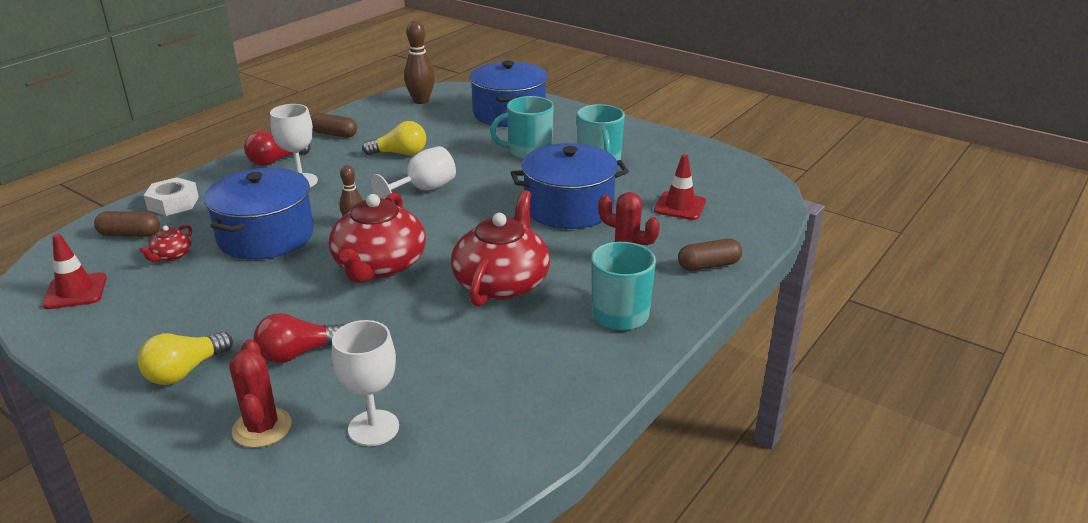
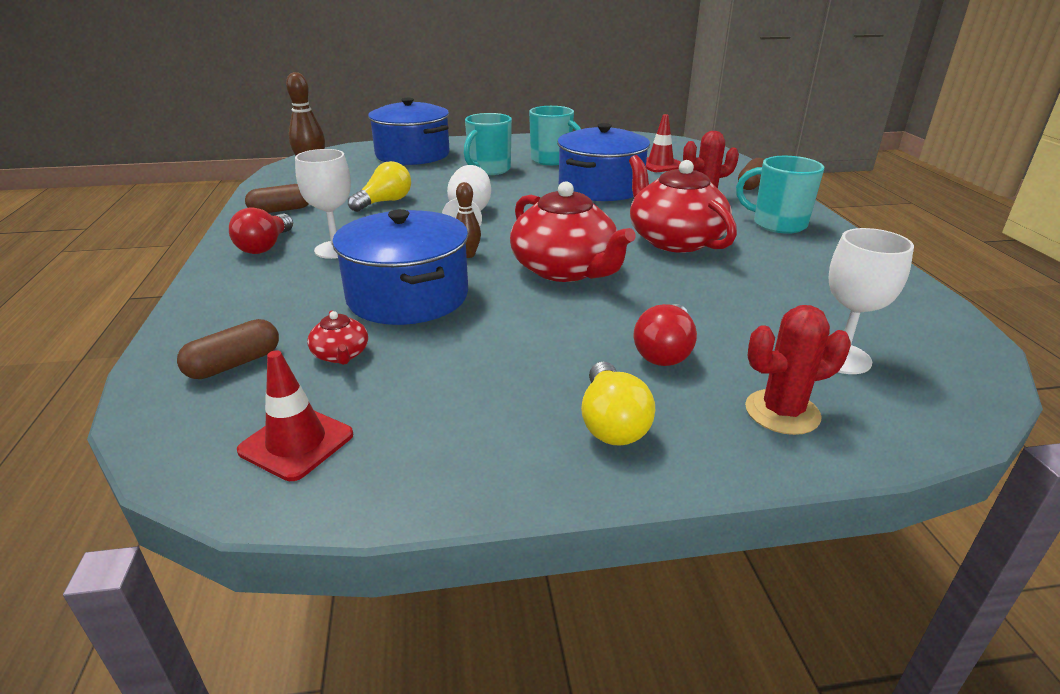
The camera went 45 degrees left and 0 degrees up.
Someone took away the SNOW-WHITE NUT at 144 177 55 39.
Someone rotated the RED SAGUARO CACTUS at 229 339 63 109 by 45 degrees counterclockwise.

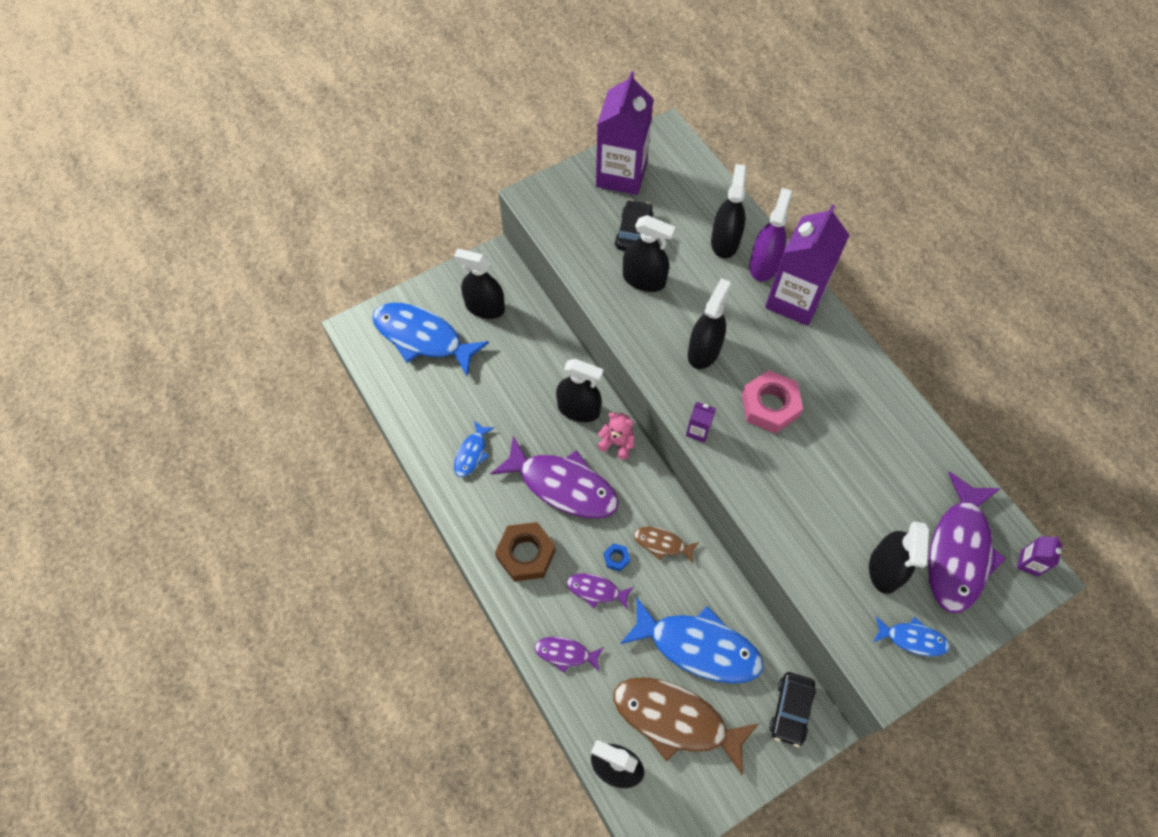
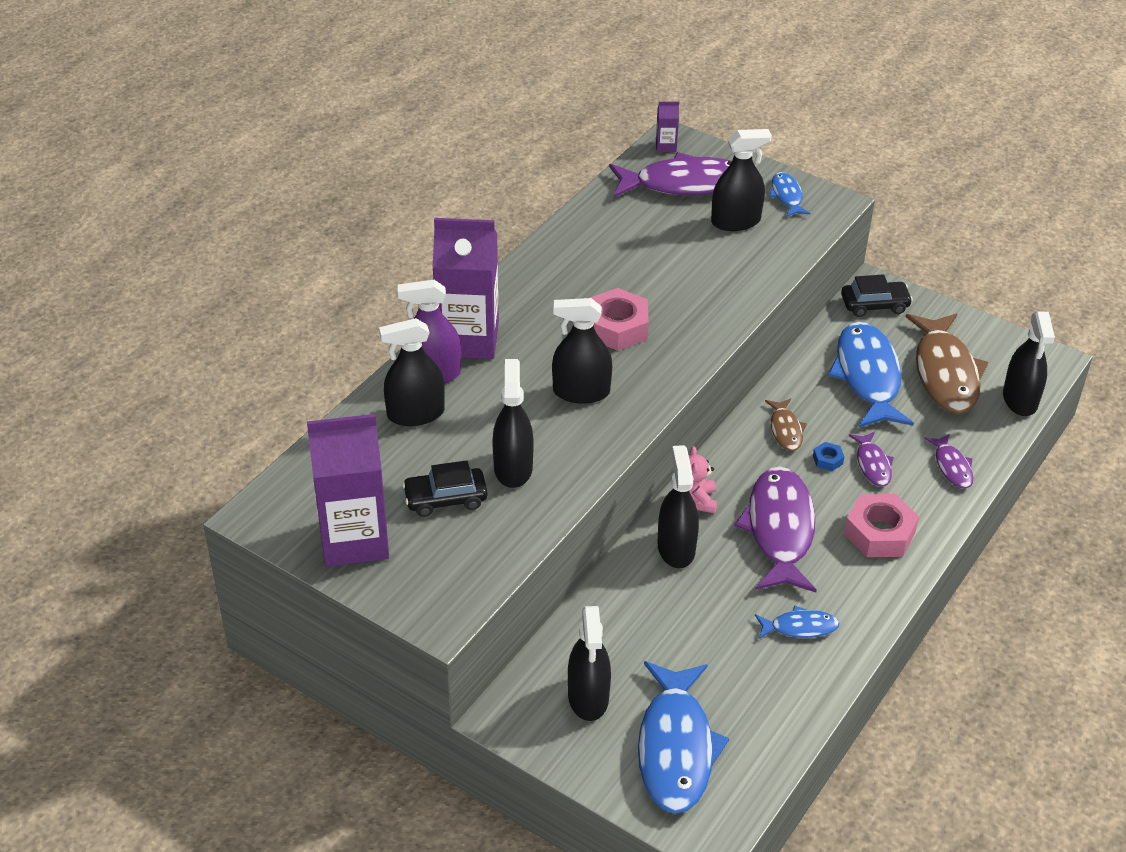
The camera went 115 degrees left and 20 degrees down.
Someone took away the VIOLET JUICE CARTON at 686 402 30 41.
Someone repainted the BROWN NUT at 495 522 61 59, which became the PINK NUT at 844 494 75 63.

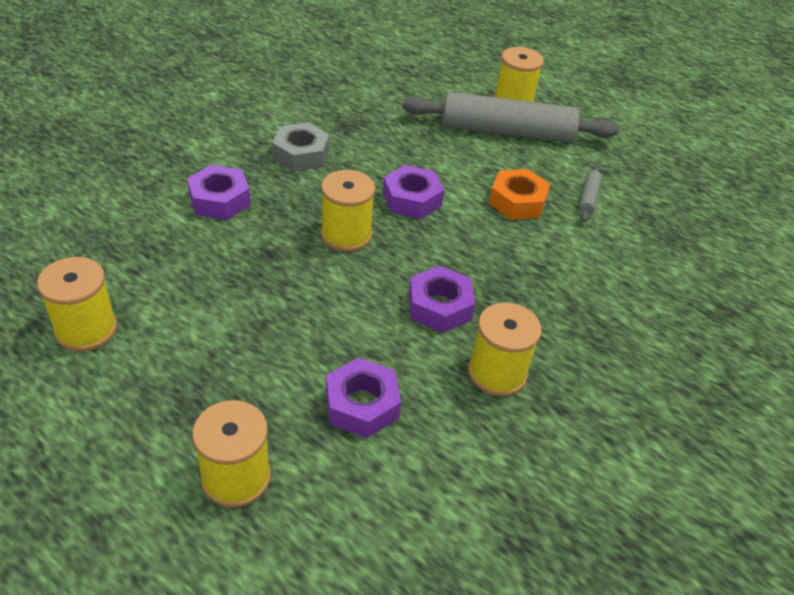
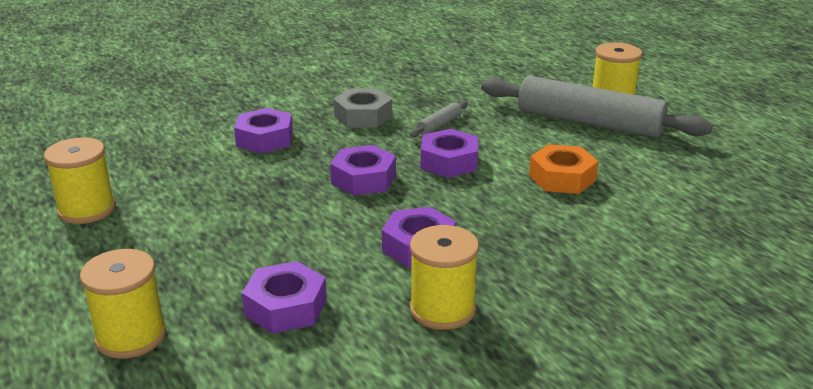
The camera went 25 degrees right and 15 degrees down.
Someone carried the GREY DOUGH ROLLER from 579 164 23 58 to 409 101 59 36.
Someone swapped the YELLOW SPOOL at 321 170 54 82 for the VIOLET NUT at 330 145 66 51.

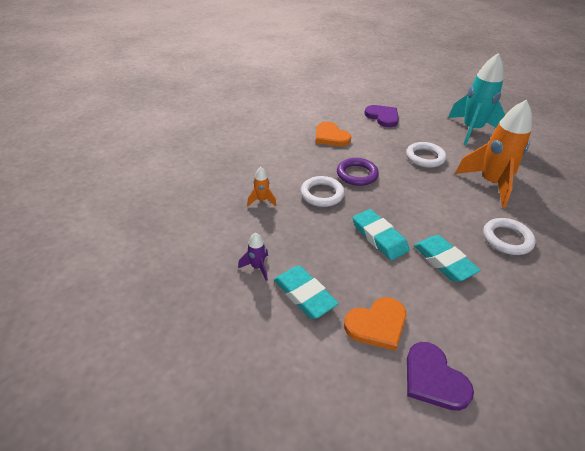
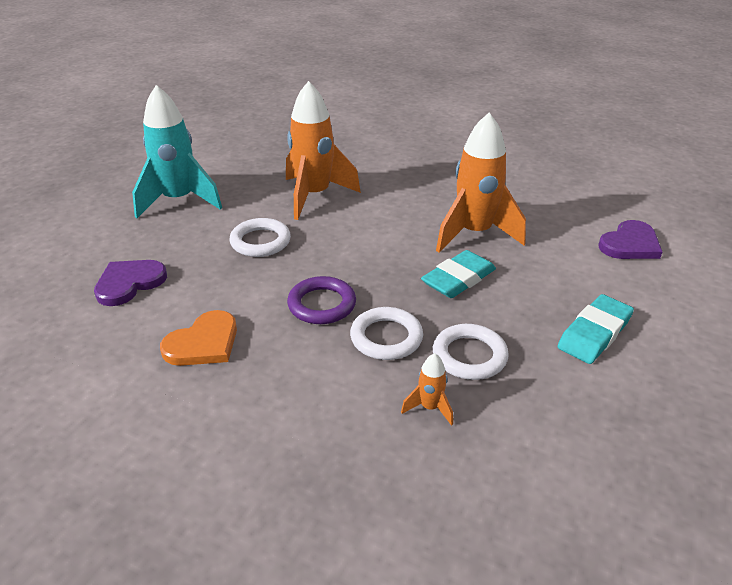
The camera went 100 degrees left and 5 degrees down.
Someone carried the SNOW-WHITE TORUS from 483 218 53 37 to 433 324 76 56.
Someone took away the VIOLET ROCKET at 238 233 30 48.
Someone swapped the TEAL GUM ERASER at 414 235 67 47 for the ORANGE ROCKET at 436 112 90 141.
Someone took away the ORANGE HEART SHAPE at 344 297 62 54.

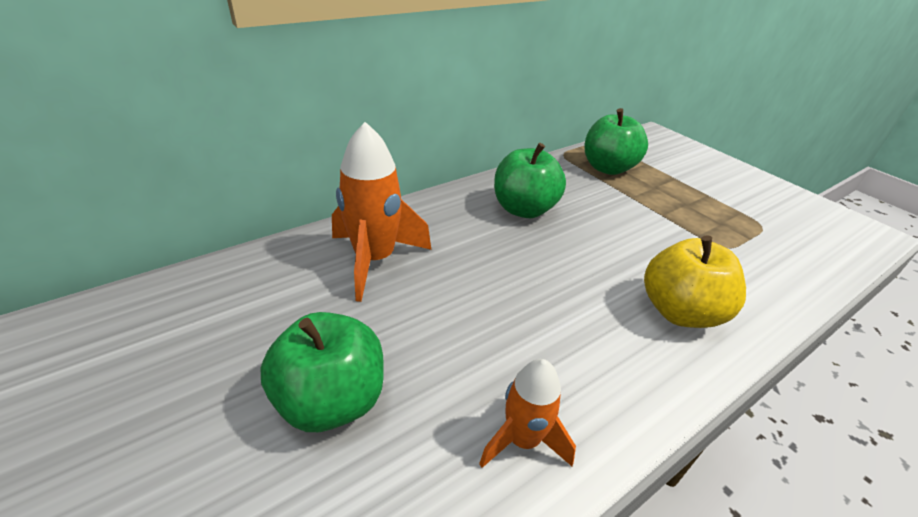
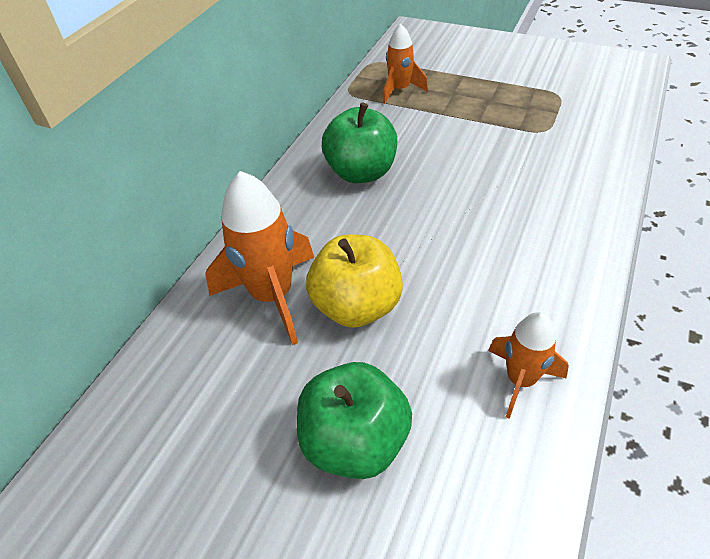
The camera went 25 degrees left and 10 degrees up.
Someone swapped the LEAF-GREEN APPLE FRUIT at 585 108 63 67 for the ORANGE ROCKET at 383 24 45 80.
Someone carried the YELLOW APPLE FRUIT from 644 235 102 93 to 306 234 97 94.

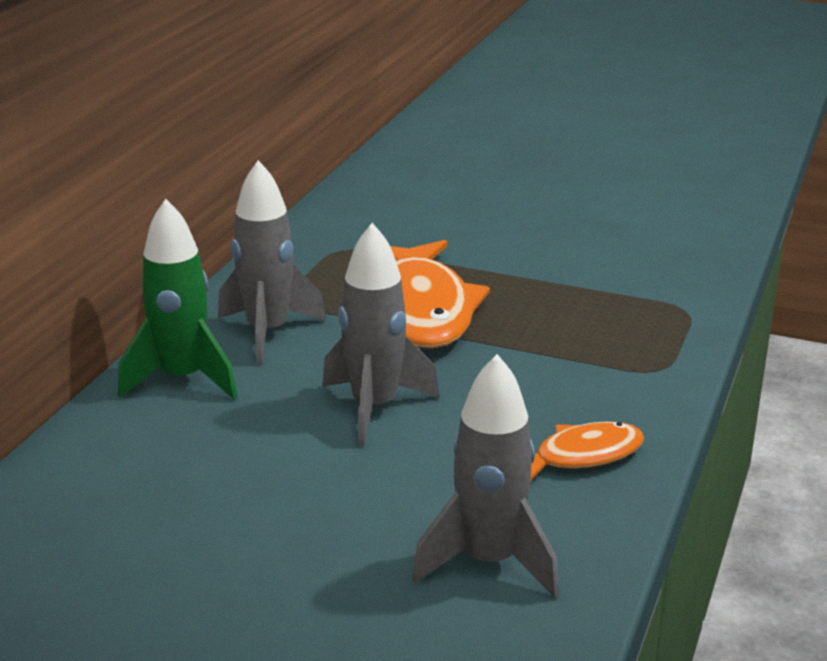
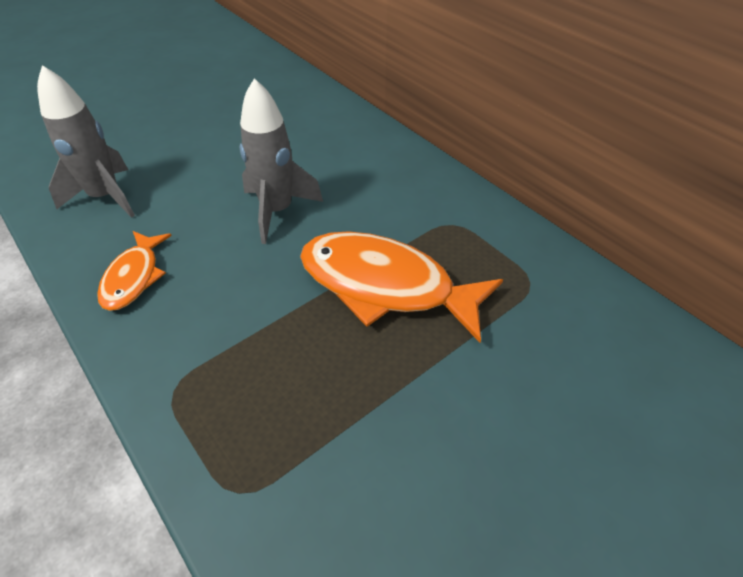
The camera went 120 degrees right and 20 degrees up.
Someone took away the GREY ROCKET at 218 160 108 205.
Someone took away the LEAF-GREEN ROCKET at 118 199 119 200.

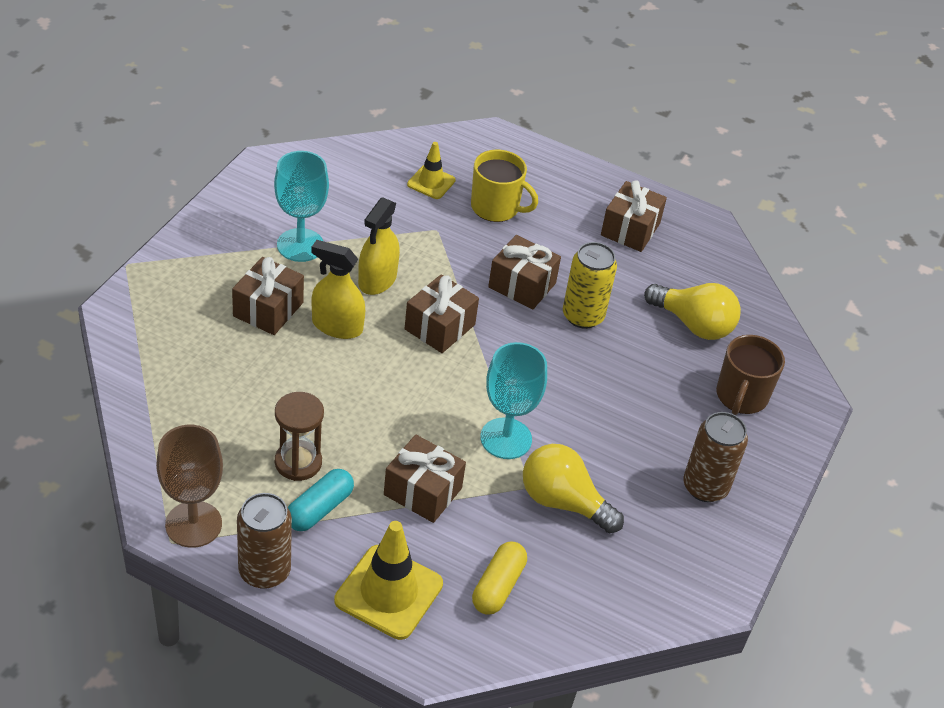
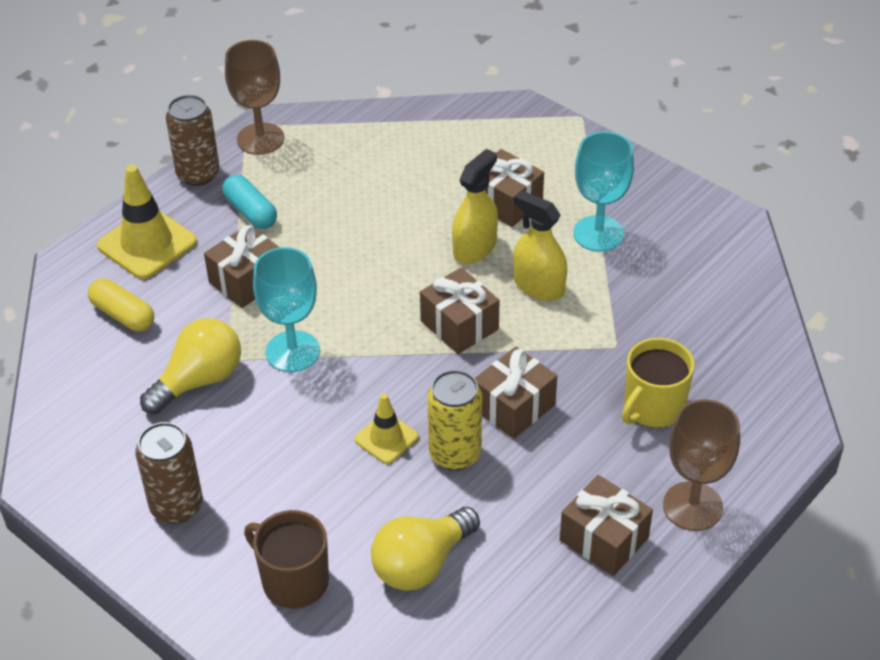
The camera went 110 degrees right and 0 degrees up.
Someone carried the YELLOW ROAD CONE from 407 142 49 57 to 354 394 65 70.
Someone took away the BROWN SAND TIMER at 275 392 49 89.
Someone put down the BROWN CHALICE at 663 399 77 132.

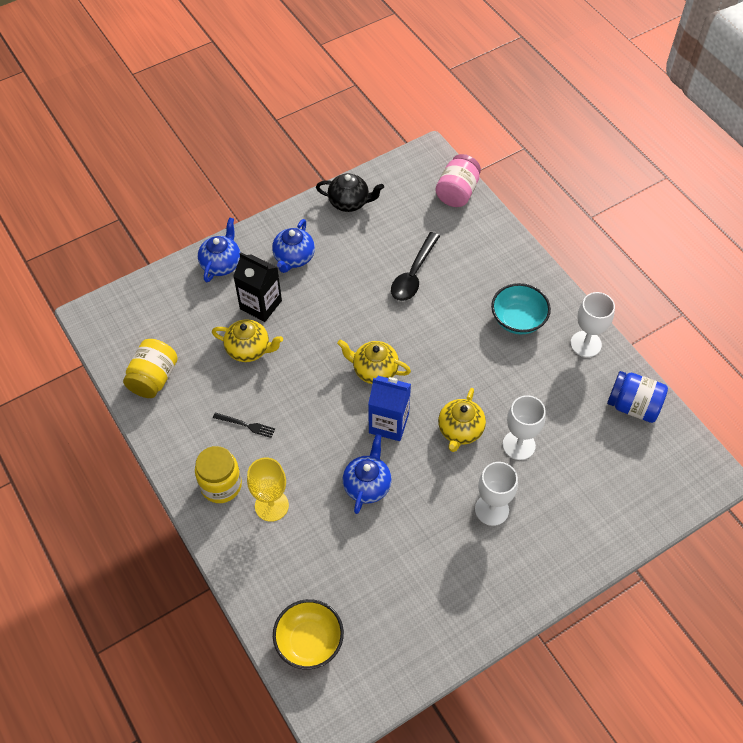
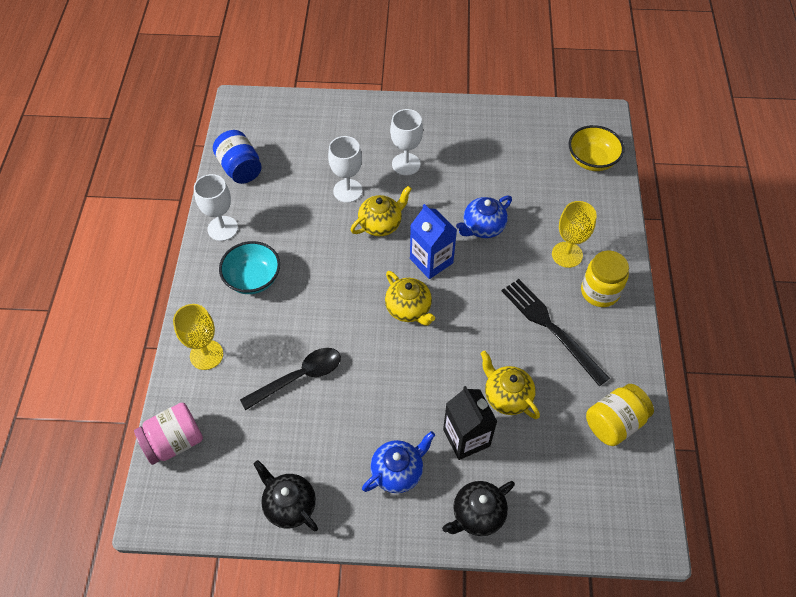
The camera went 145 degrees left and 0 degrees up.
Someone repainted the ROYAL BLUE TEA POT at 198 217 42 65, which became the JET-BLACK TEA POT at 442 481 73 55.
Someone scaled the JET-BLACK DINNER FORK at 213 413 62 25 by 2.16.
Someone put down the YELLOW CHALICE at 173 304 50 66.

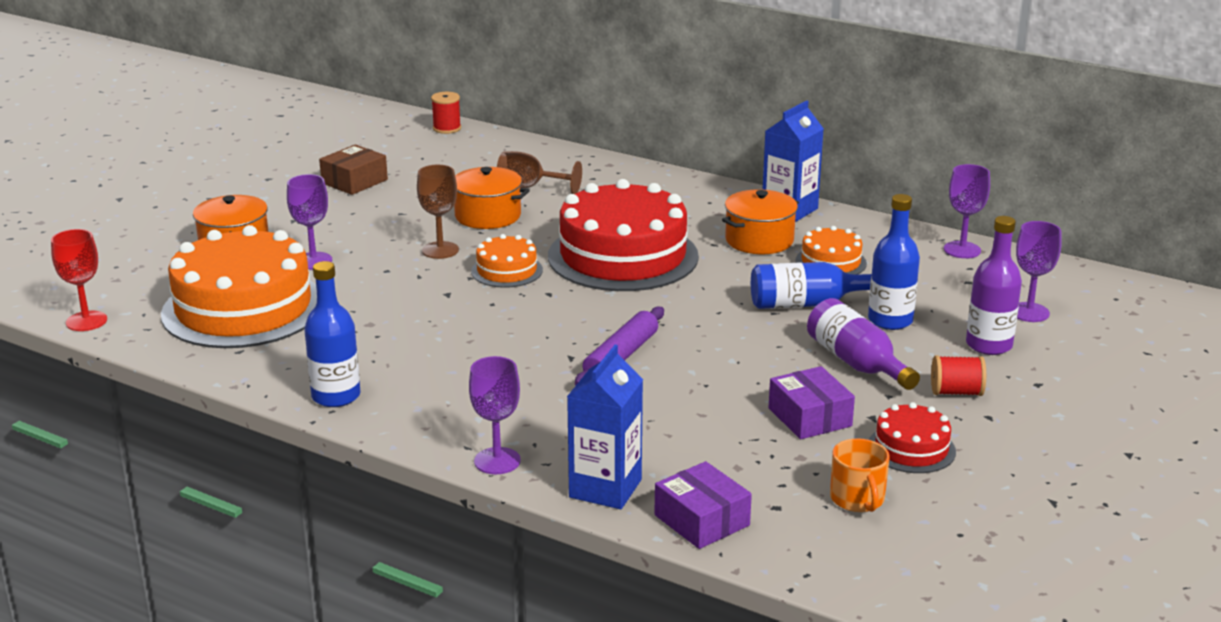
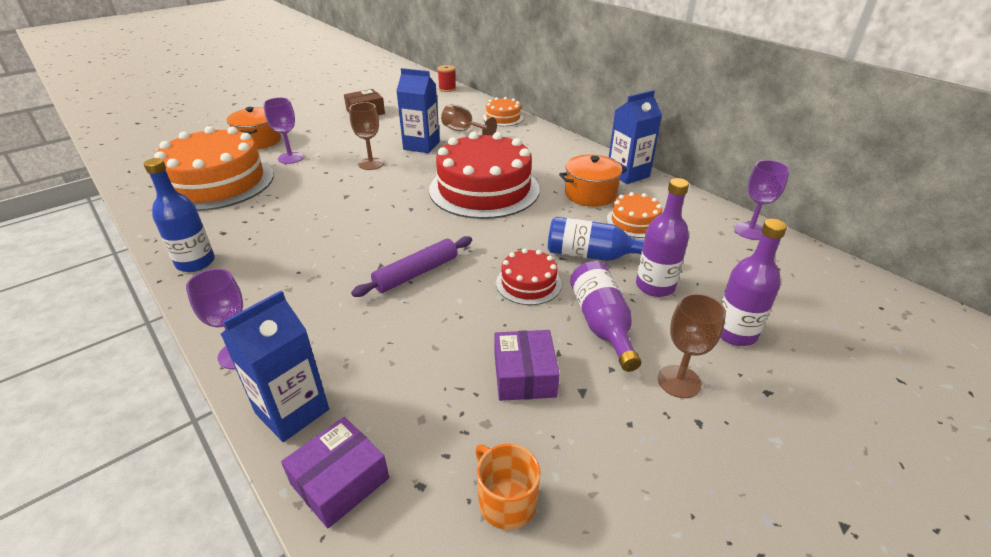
The camera went 20 degrees right and 10 degrees up.
Someone swapped the ORANGE STOCKPOT at 454 167 76 62 for the ROYAL BLUE JUICE CARTON at 397 68 43 85.
Someone repainted the ROYAL BLUE FLASK at 868 194 52 136, which became the VIOLET FLASK at 636 178 53 119.
Someone took away the VIOLET CHALICE at 1016 221 45 101.
Someone took away the RED CHALICE at 51 229 56 102.
Someone carried the ORANGE LAYER CAKE from 471 234 72 54 to 483 97 41 29.
Someone swapped the RED SPOOL at 931 355 55 41 for the BROWN CHALICE at 658 293 68 105.
Someone carried the RED LAYER CAKE from 869 402 87 71 to 496 248 66 57.
Someone rotated the ORANGE MUG at 830 438 60 74 by 135 degrees clockwise.
Someone rotated the VIOLET PACKAGE at 655 461 97 88 by 60 degrees clockwise.

